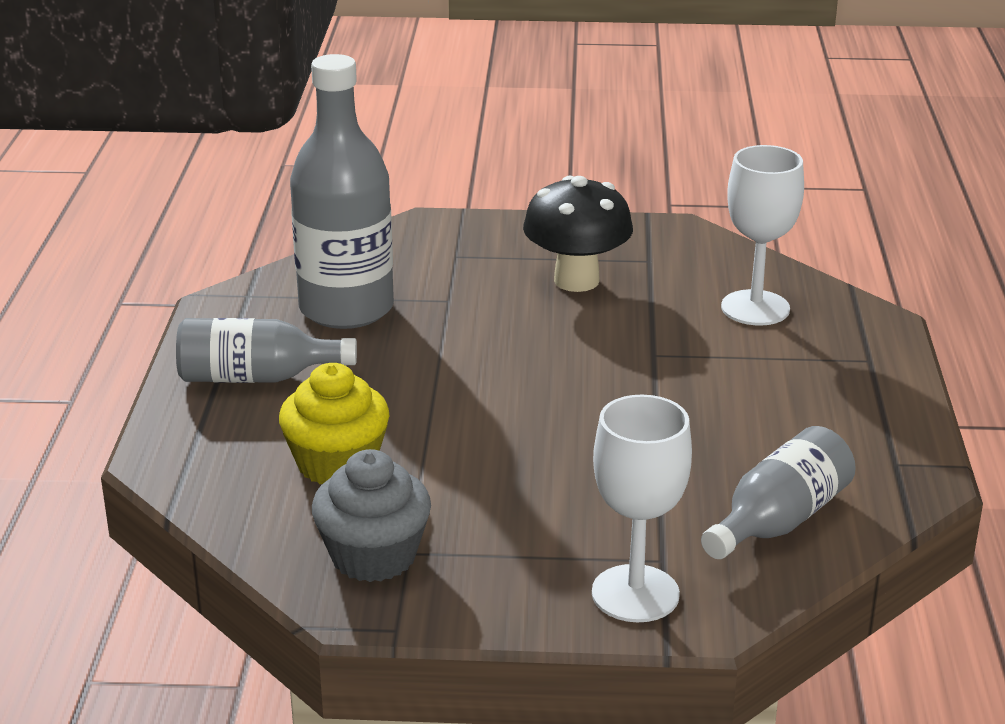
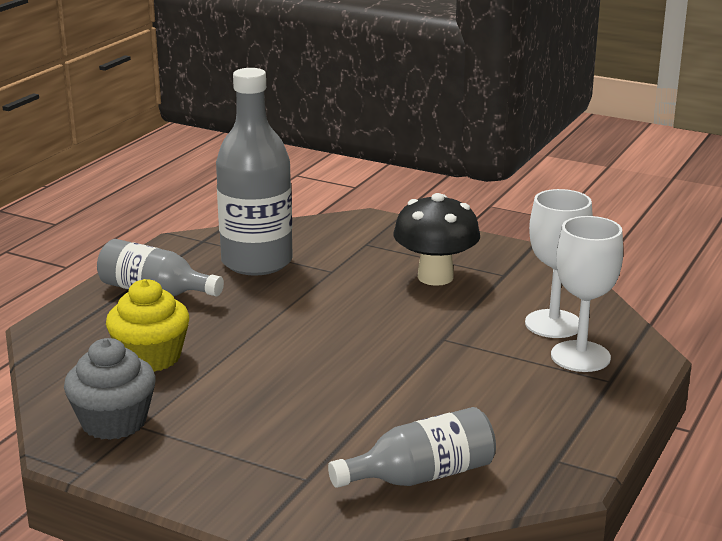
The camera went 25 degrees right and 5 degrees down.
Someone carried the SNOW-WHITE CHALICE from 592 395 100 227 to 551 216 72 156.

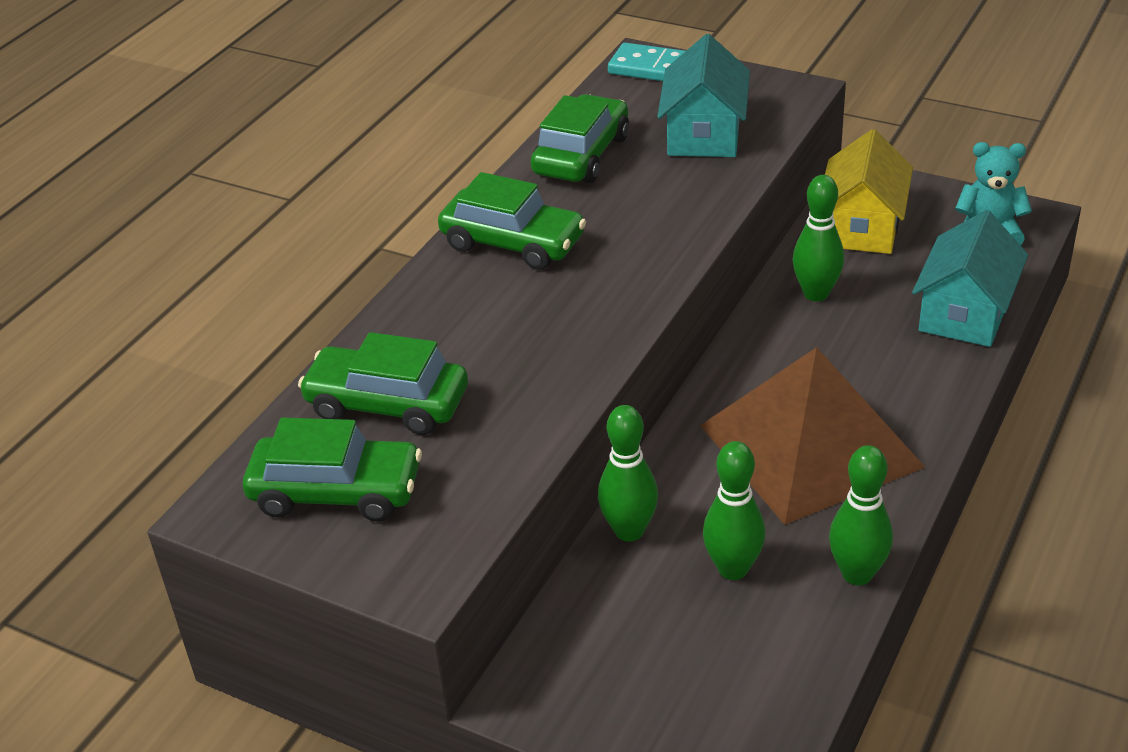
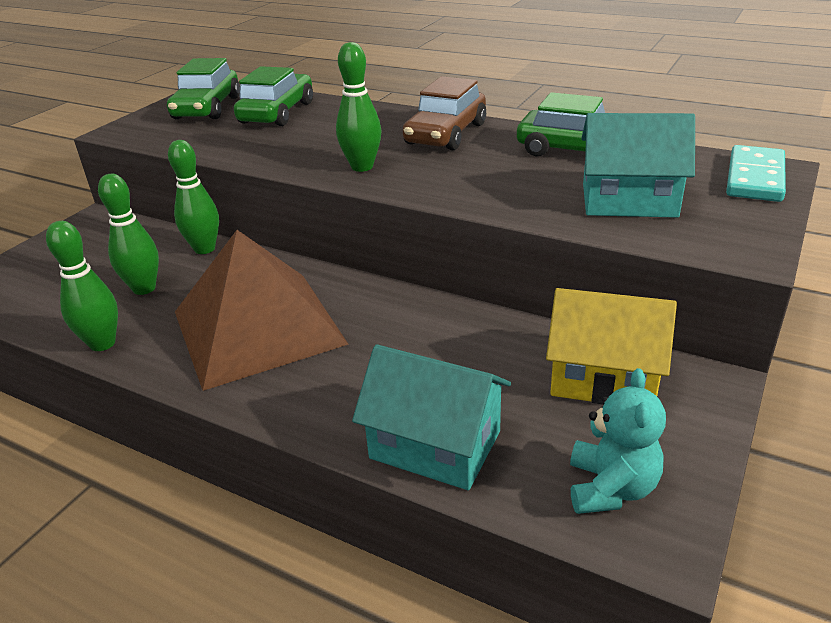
The camera went 90 degrees right and 5 degrees down.
Someone repainted the LEAF-GREEN TOY CAR at 438 172 148 98, which became the BROWN TOY CAR at 403 76 83 74.
Someone carried the LEAF-GREEN SKITTLE from 793 175 51 127 to 336 42 46 130.

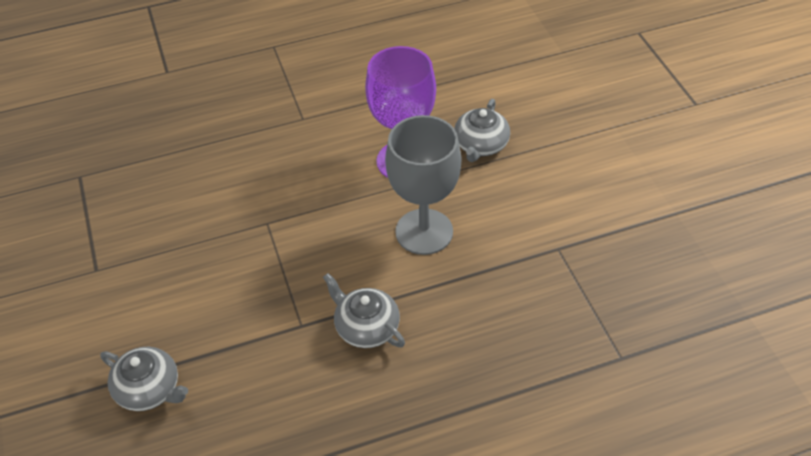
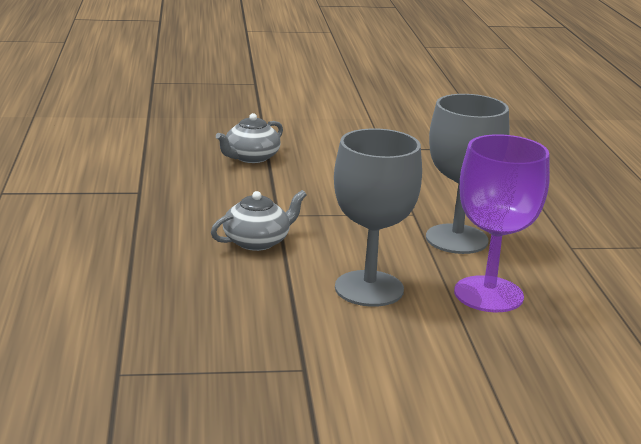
The camera went 100 degrees right and 25 degrees down.
Someone took away the GREY TEA POT at 454 99 56 63.
Someone put down the GREY CHALICE at 426 94 83 160.

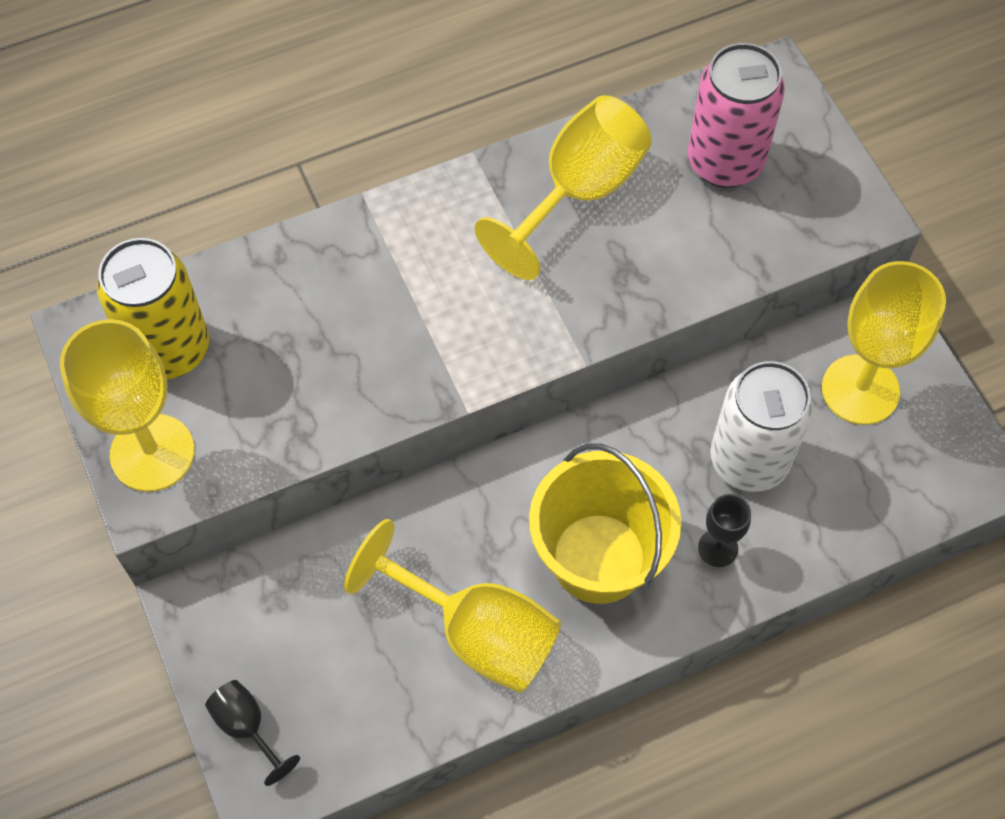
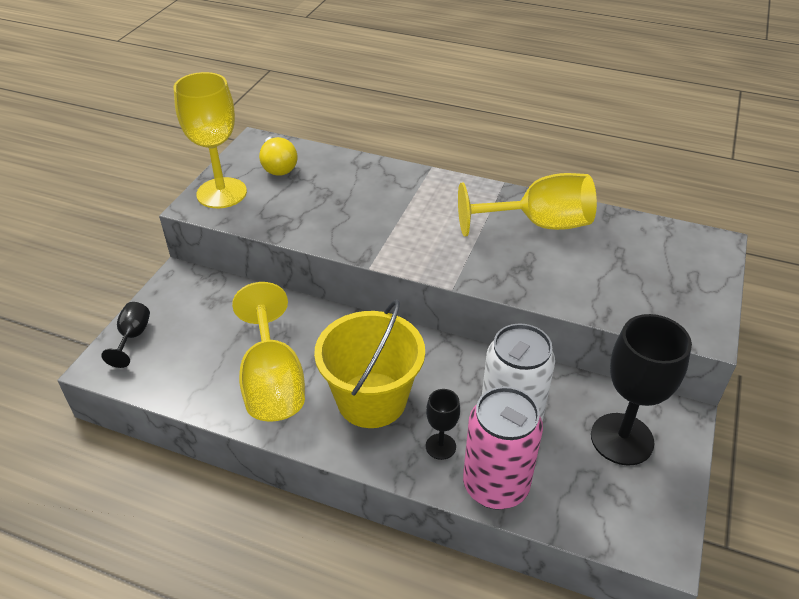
The camera went 45 degrees right and 20 degrees down.
Someone carried the PINK CAN from 688 43 97 145 to 463 386 80 124.
Someone swapped the YELLOW CAN at 97 238 112 141 for the YELLOW BULB at 259 137 39 39.
Someone repainted the YELLOW CHALICE at 822 261 124 164, which became the JET-BLACK CHALICE at 591 314 101 152.

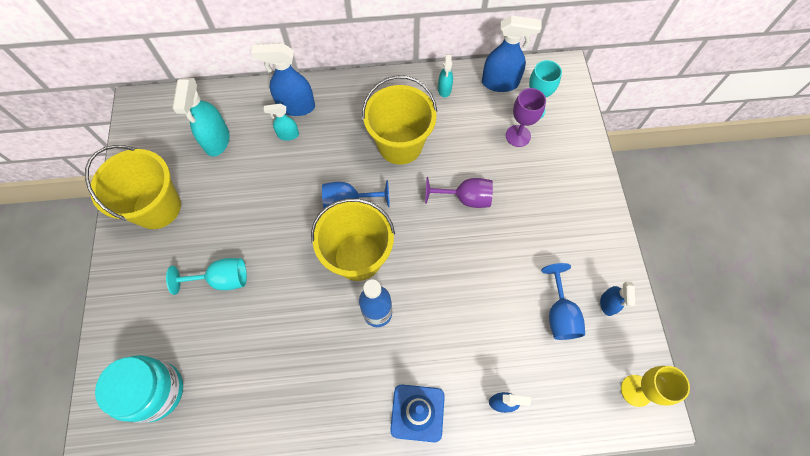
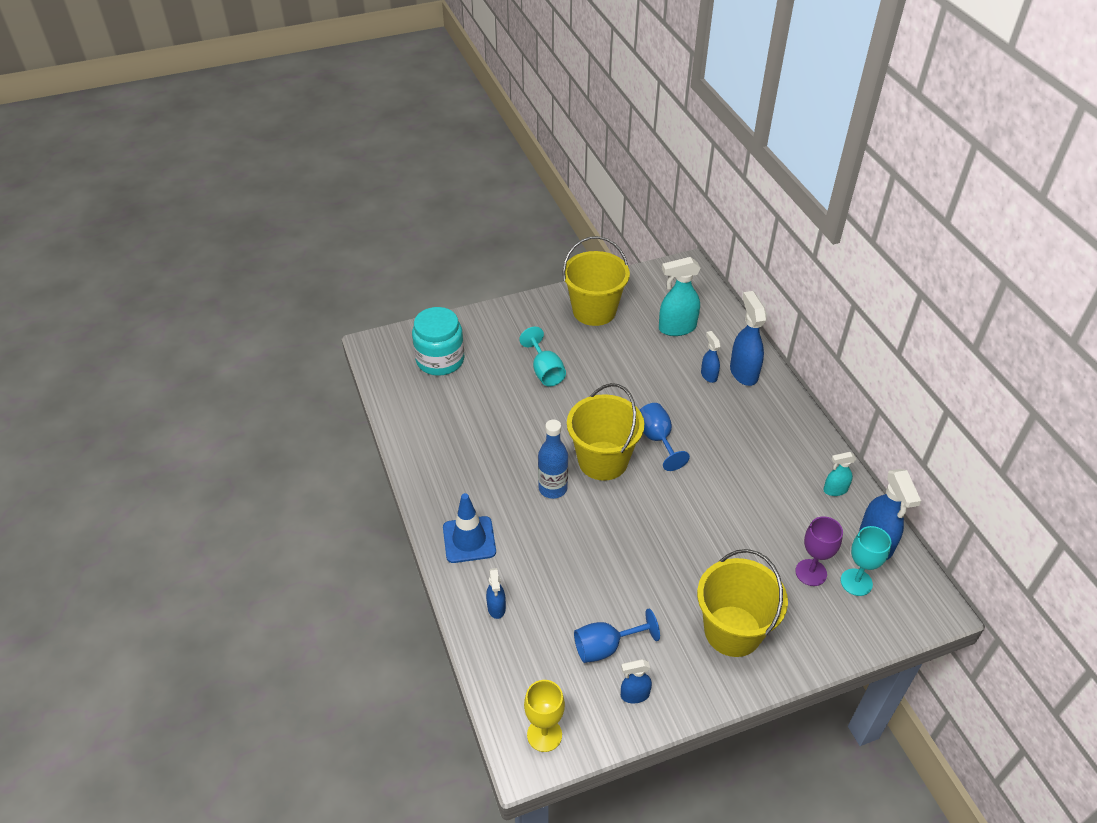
The camera went 75 degrees right and 20 degrees down.
Someone carried the YELLOW BUCKET from 362 75 75 90 to 697 549 91 108.
Someone repainted the TEAL SPRAY BOTTLE at 264 104 35 36, which became the ROYAL BLUE SPRAY BOTTLE at 701 331 20 52.
Someone took away the VIOLET CHALICE at 425 177 68 31.

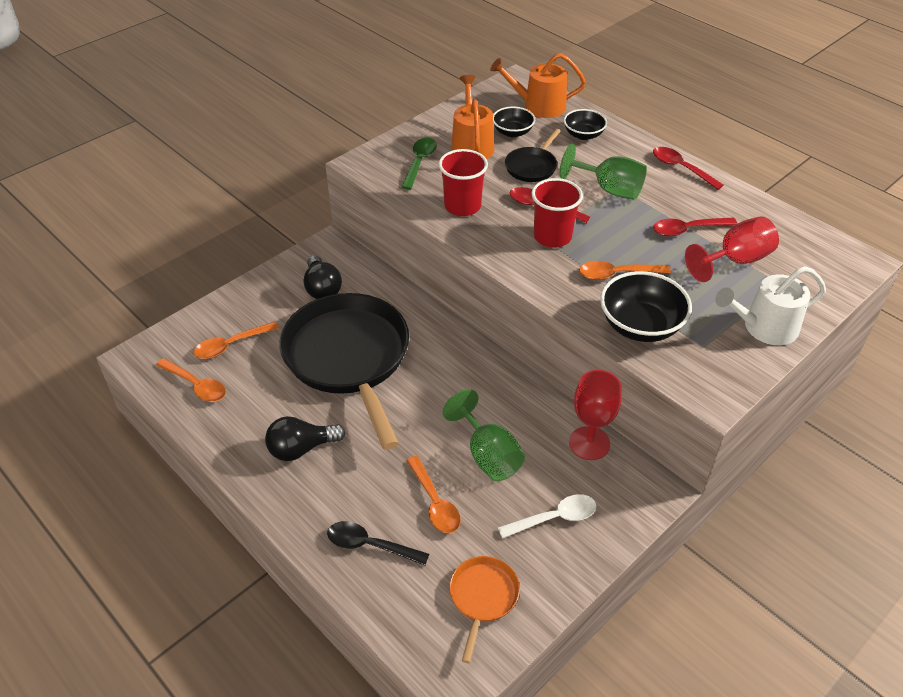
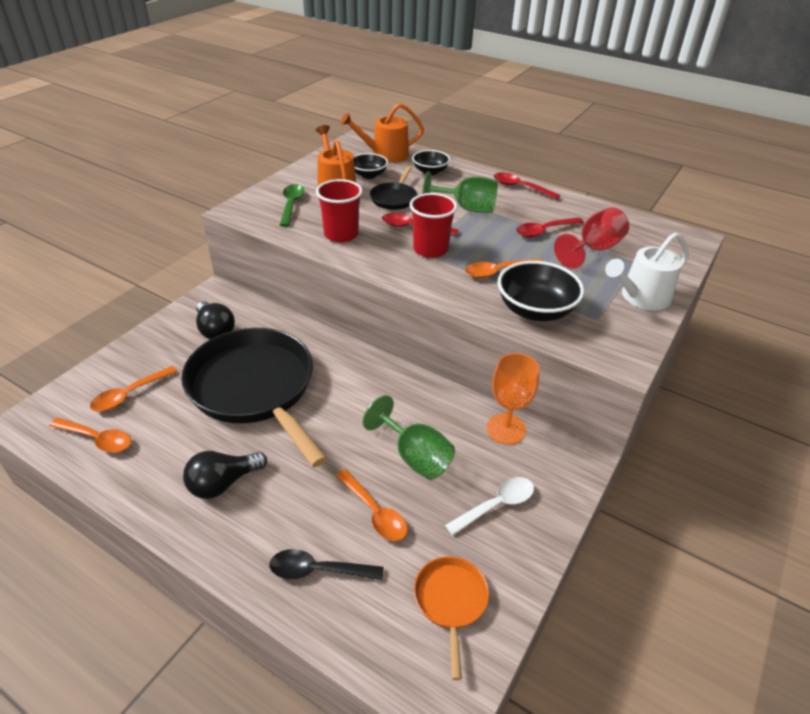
The camera went 15 degrees left and 5 degrees down.
Someone repainted the RED CHALICE at 569 370 53 90, which became the ORANGE CHALICE at 486 353 53 92.

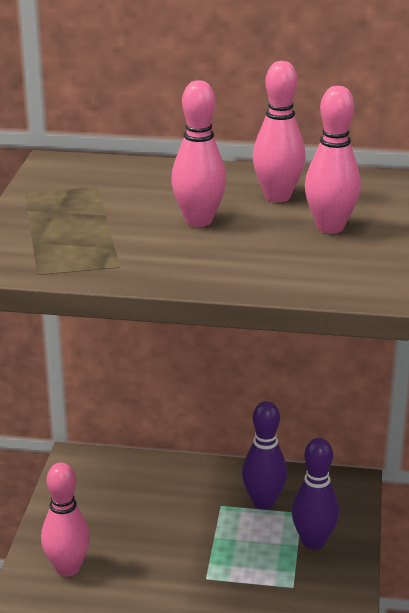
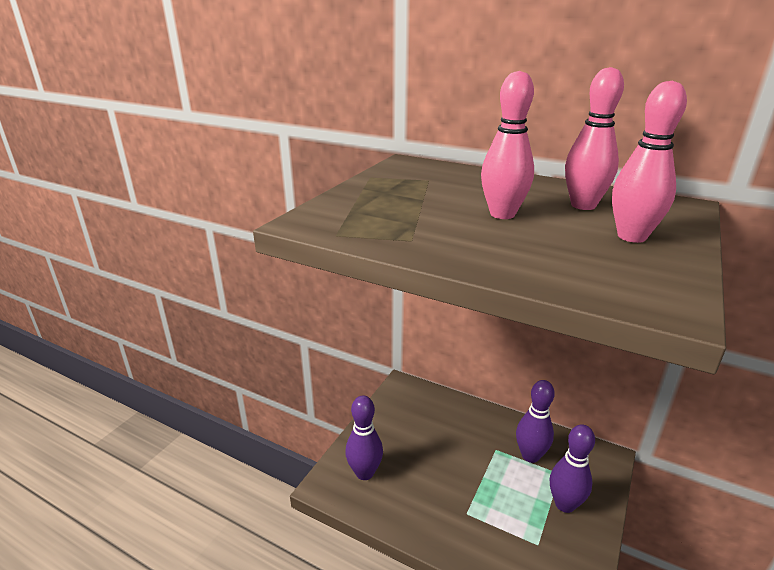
The camera went 20 degrees right and 0 degrees up.
Someone repainted the PINK SKITTLE at 41 463 49 114, which became the VIOLET SKITTLE at 345 396 38 84.

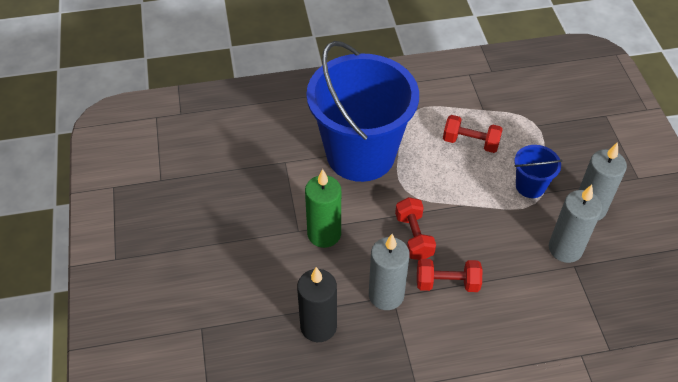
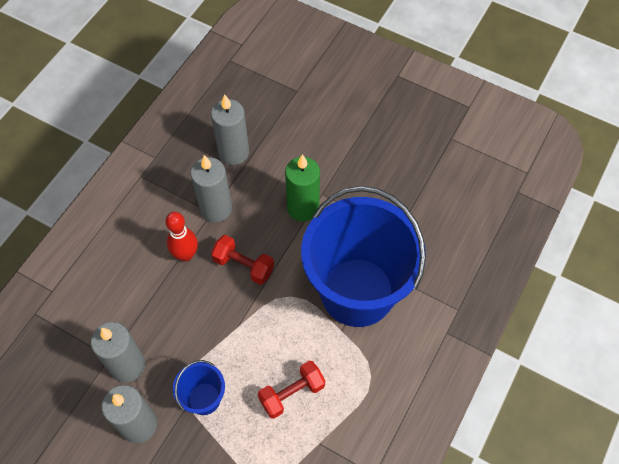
The camera went 130 degrees right and 10 degrees up.
Someone swapped the RED FREE WEIGHT at 417 259 65 33 for the RED SKITTLE at 165 212 33 49.
Someone repainted the JET-BLACK WAX CANDLE at 297 267 40 75, which became the GREY WAX CANDLE at 211 94 38 71.

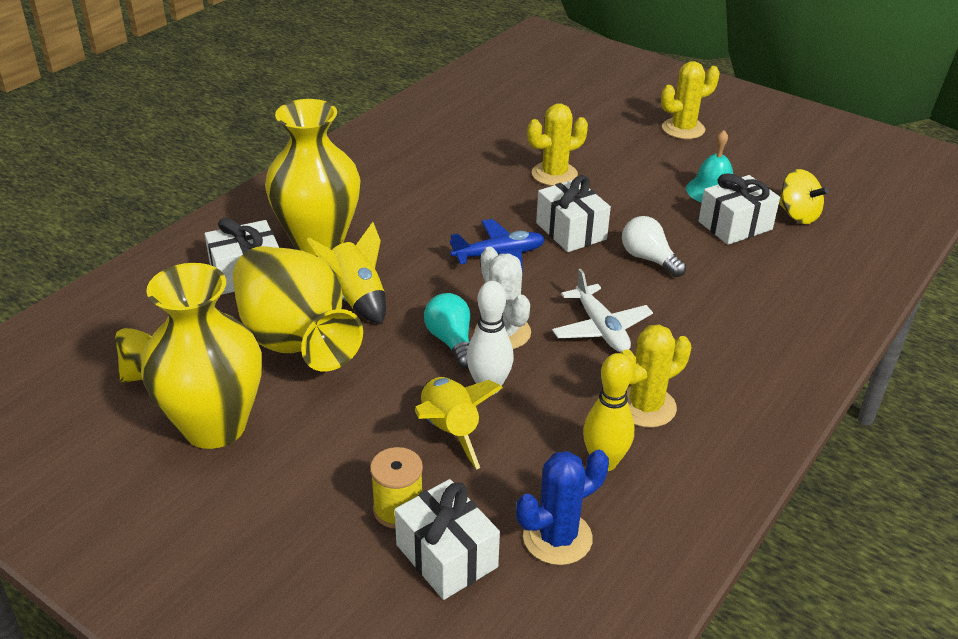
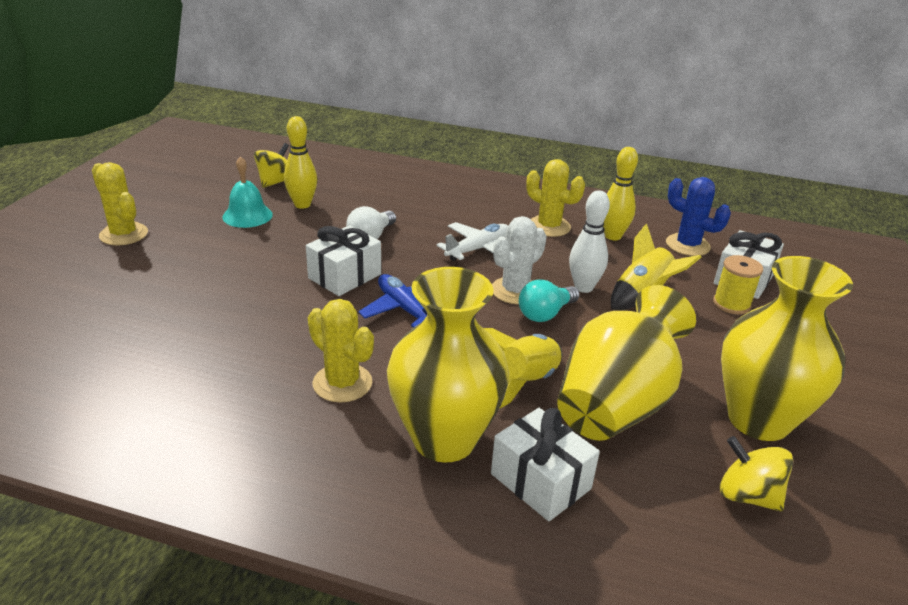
The camera went 110 degrees left and 5 degrees down.
Someone carried the YELLOW SAGUARO CACTUS from 527 103 61 83 to 308 299 66 104.
Someone swapped the SNOW-WHITE PRESENT at 699 173 81 72 for the YELLOW SKITTLE at 284 116 33 93.

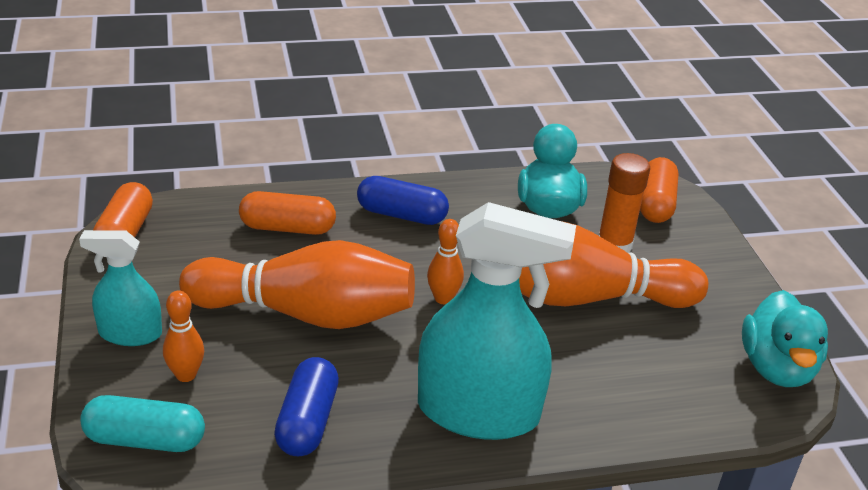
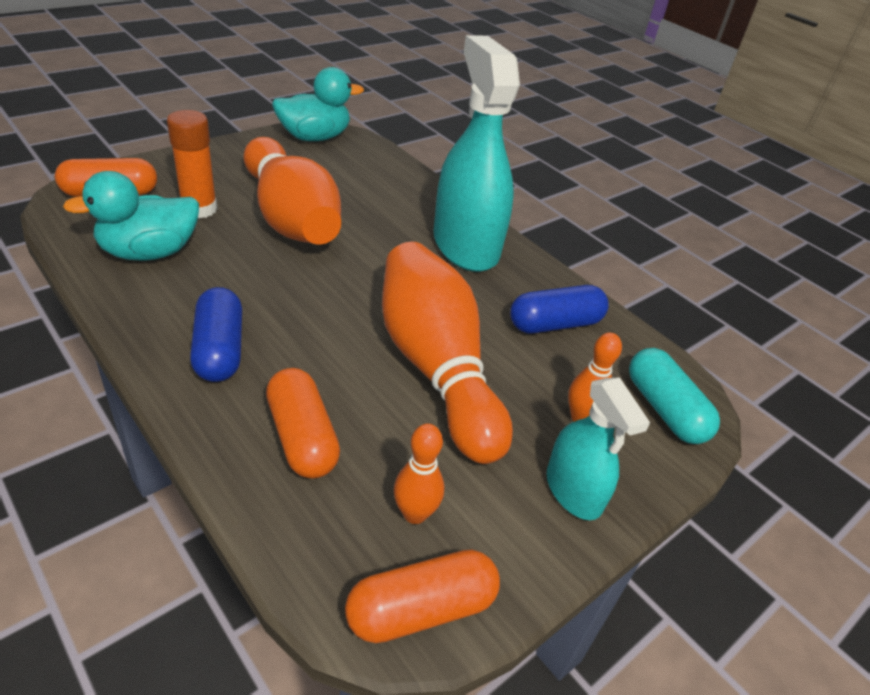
The camera went 120 degrees left and 5 degrees up.
Someone carried the ORANGE SKITTLE from 427 219 37 85 to 394 424 50 100.

